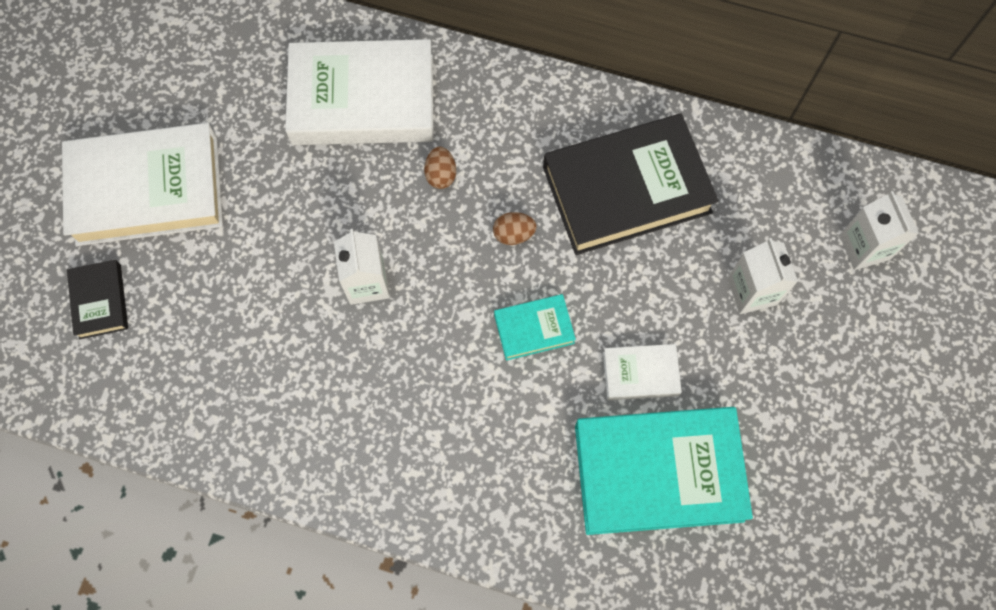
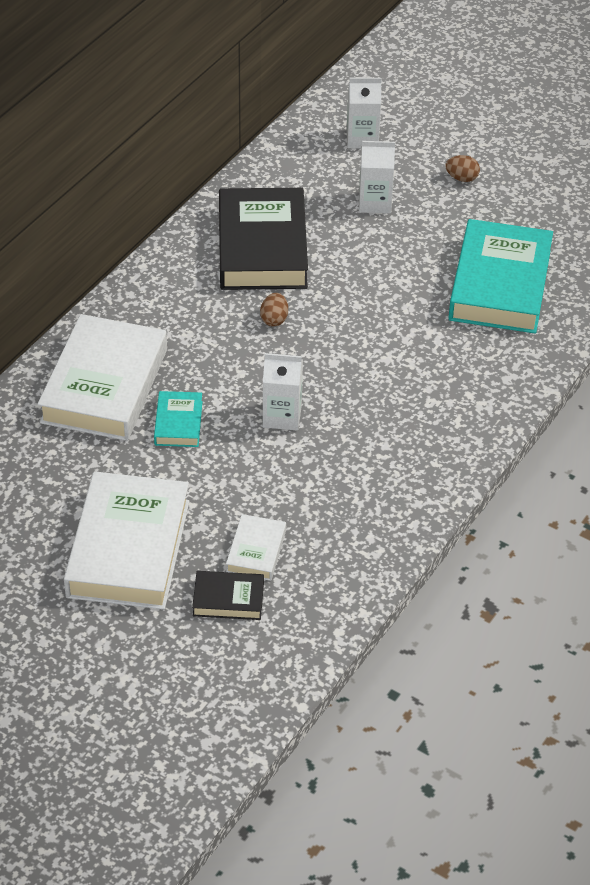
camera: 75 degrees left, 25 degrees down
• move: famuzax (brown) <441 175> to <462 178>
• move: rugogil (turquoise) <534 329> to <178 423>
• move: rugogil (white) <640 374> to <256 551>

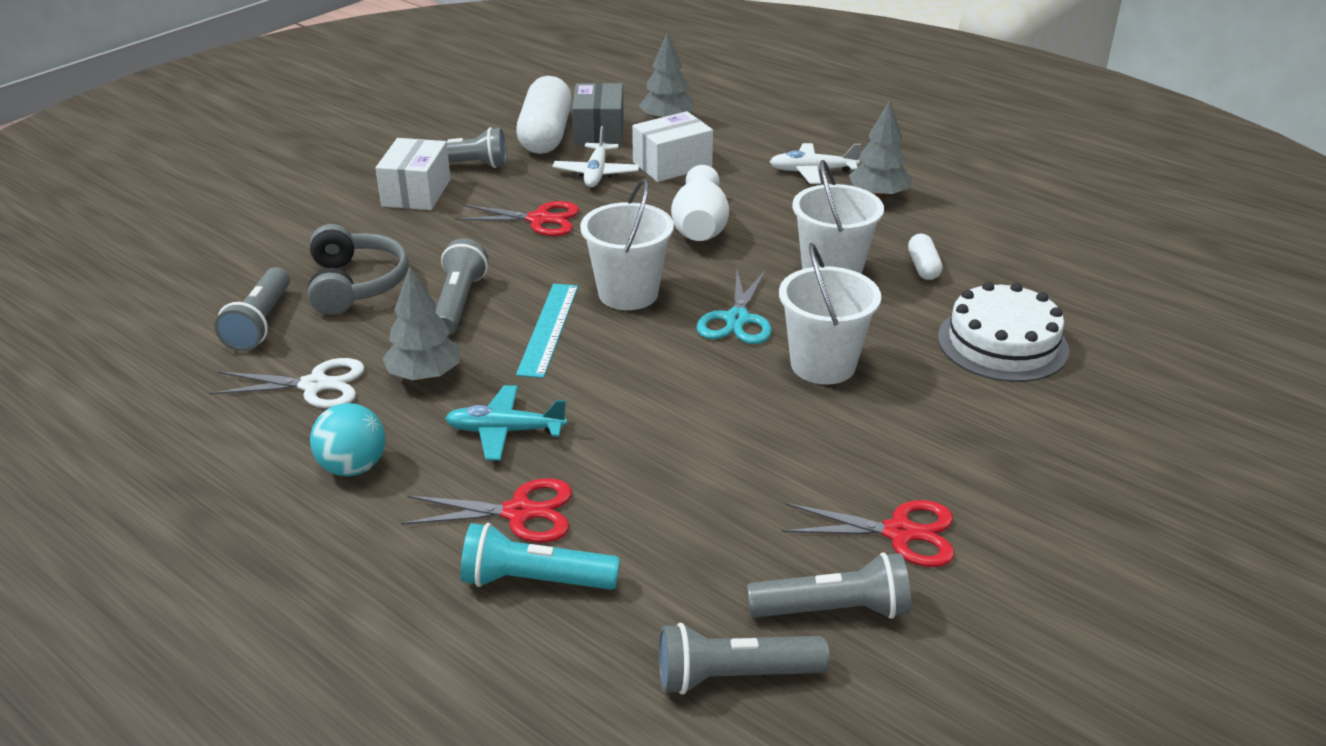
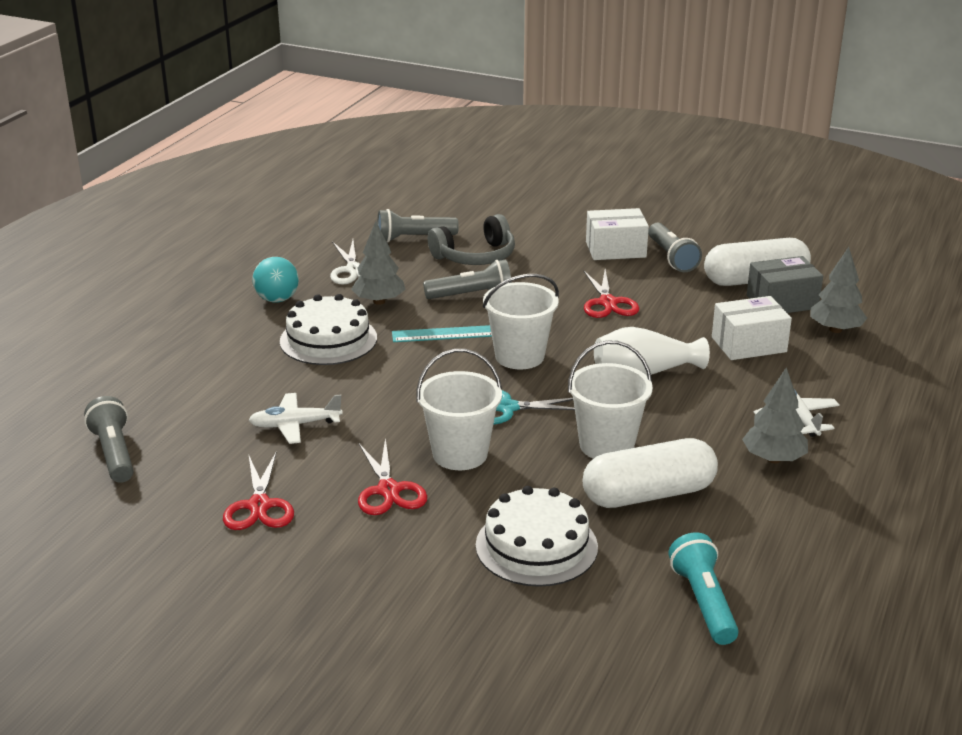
camera: 75 degrees right, 5 degrees down
• rotate: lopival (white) <672 165> = <748 344> 60 degrees counterclockwise
• move: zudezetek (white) <596 173> to <295 425>
• resize: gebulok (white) <923 267> = <648 494> x2.16
• replace: zudezetek (turquoise) <505 431> to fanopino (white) <328 339>
• move: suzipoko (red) <519 512> to <388 490>
• move: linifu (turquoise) <535 580> to <703 602>
• delete: linifu (grey) <833 610>

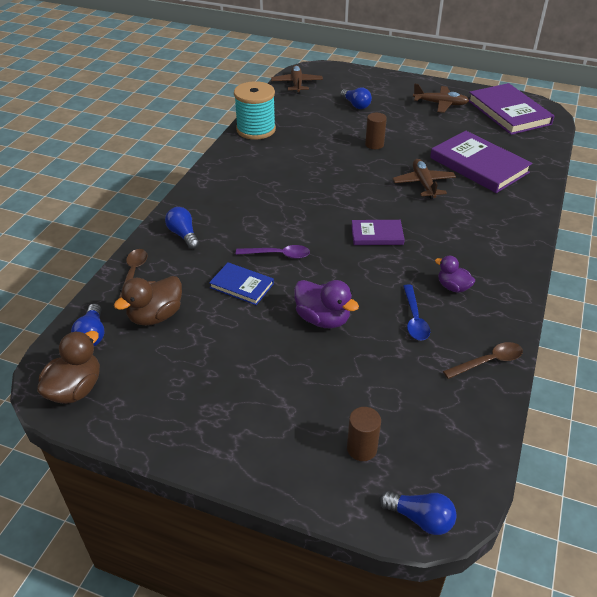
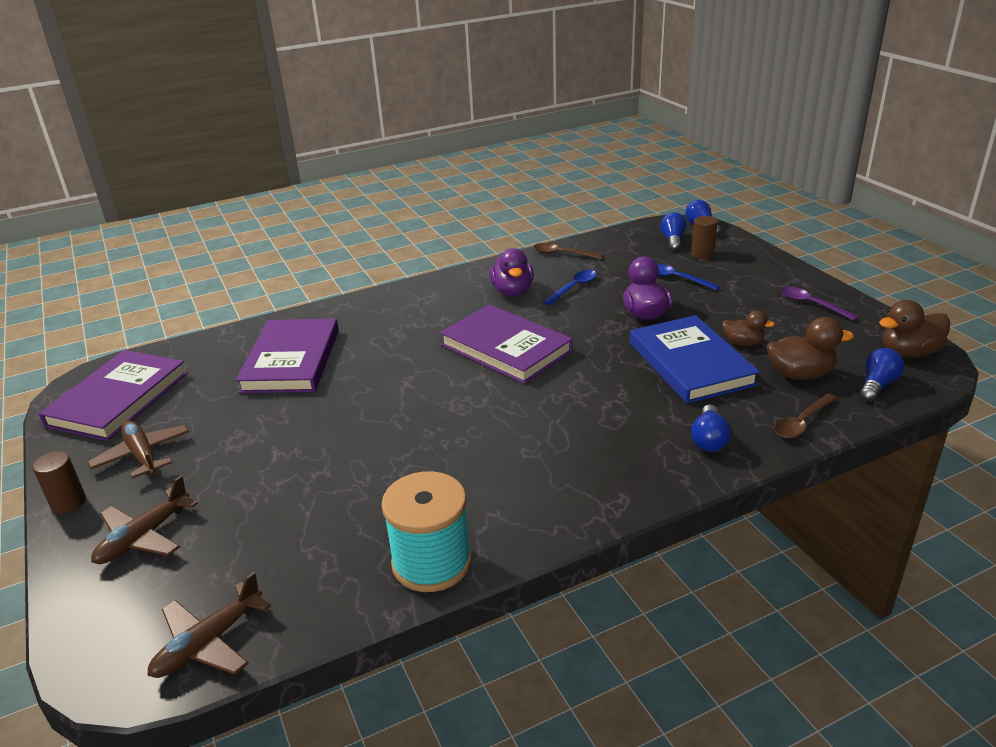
camera: 135 degrees left, 10 degrees down
• move: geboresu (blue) <356 105> to <673 240>
• move: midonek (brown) <374 144> to <68 503>
• move: zudezetek (brown) <423 184> to <144 537>
• resize: rugogil (purple) <377 235> = <506 348> x1.90
• move: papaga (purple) <278 255> to <812 304>
• resize: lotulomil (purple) <453 287> = <512 291> x1.56
• resize: rugogil (blue) <242 285> = <690 363> x1.90
• insert: papaga (blue) <677 278>
• insert: lotulomil (brown) <743 343>

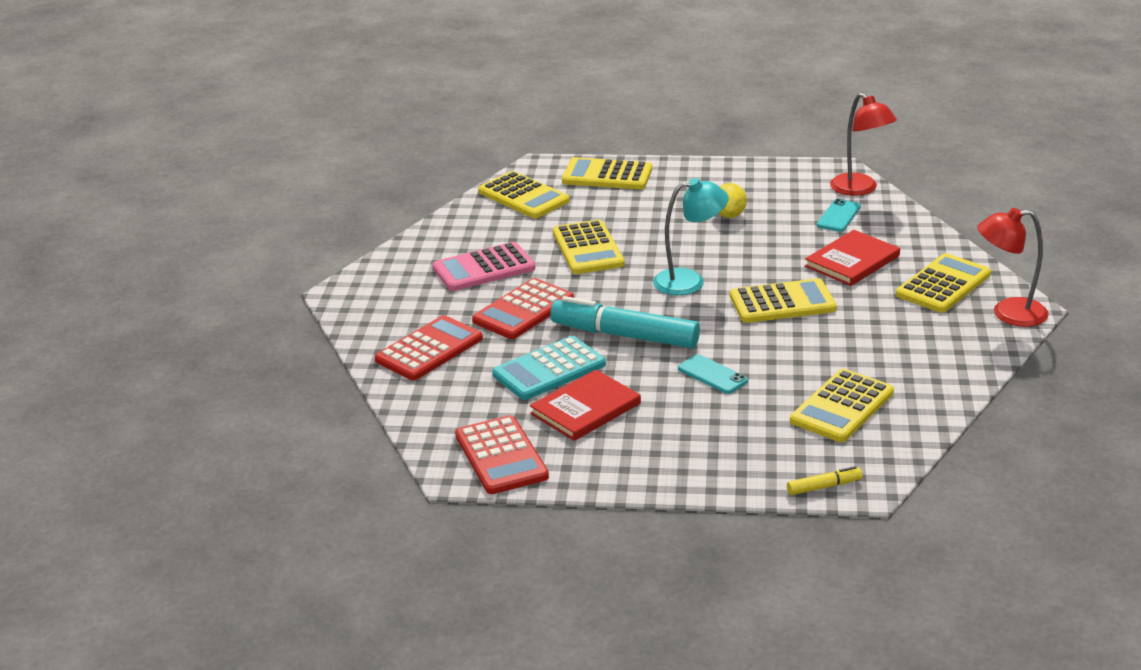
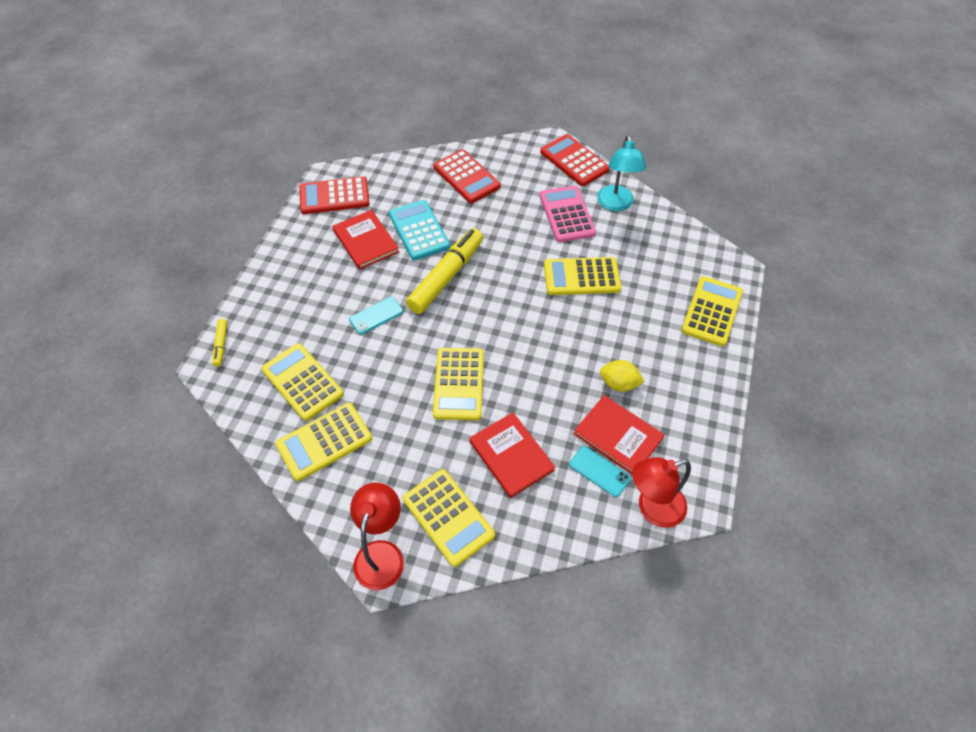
camera: 100 degrees right, 25 degrees up
• move: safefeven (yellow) <523 196> to <324 441>
• move: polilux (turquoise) <689 281> to <616 204>
• move: safefeven (red) <523 310> to <574 161>
• recolor: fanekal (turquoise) <625 335> to fanekal (yellow) <446 277>
• insert: rugogil (red) <618 436>

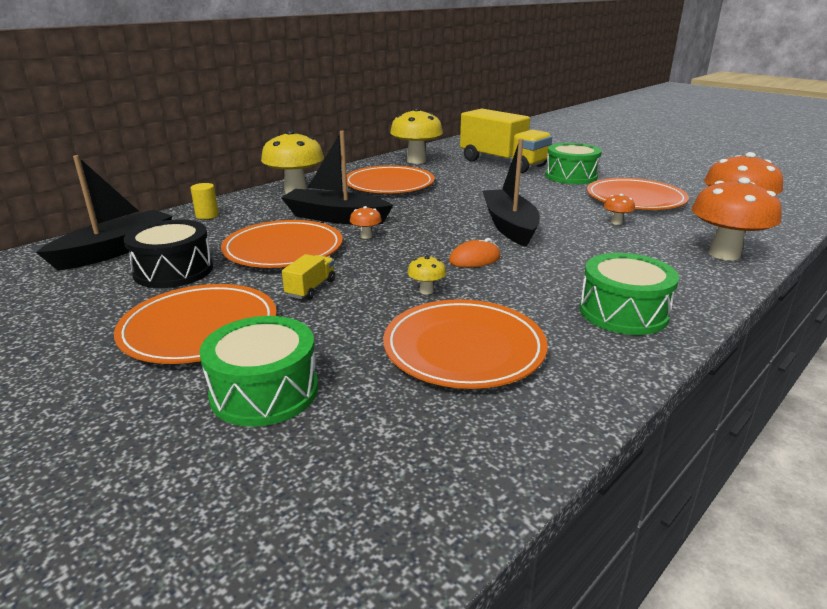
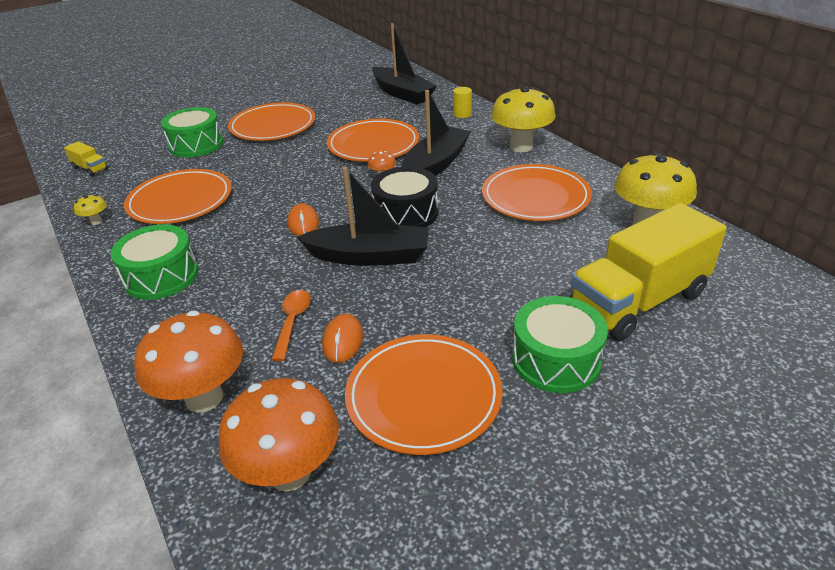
camera: 105 degrees right, 10 degrees up
• replace: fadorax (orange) <616 222> to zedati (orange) <343 341>
• move: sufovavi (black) <173 271> to <406 213>
• move: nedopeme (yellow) <311 288> to <90 168>
• move: fadorax (yellow) <426 291> to <96 222>
• insert: papaga (orange) <292 322>

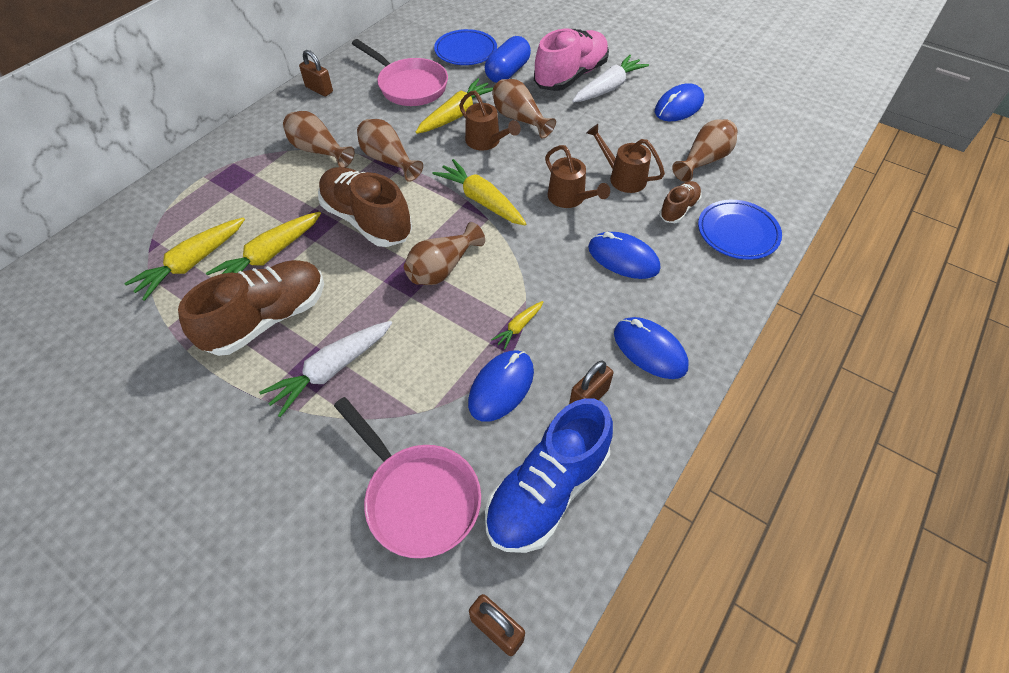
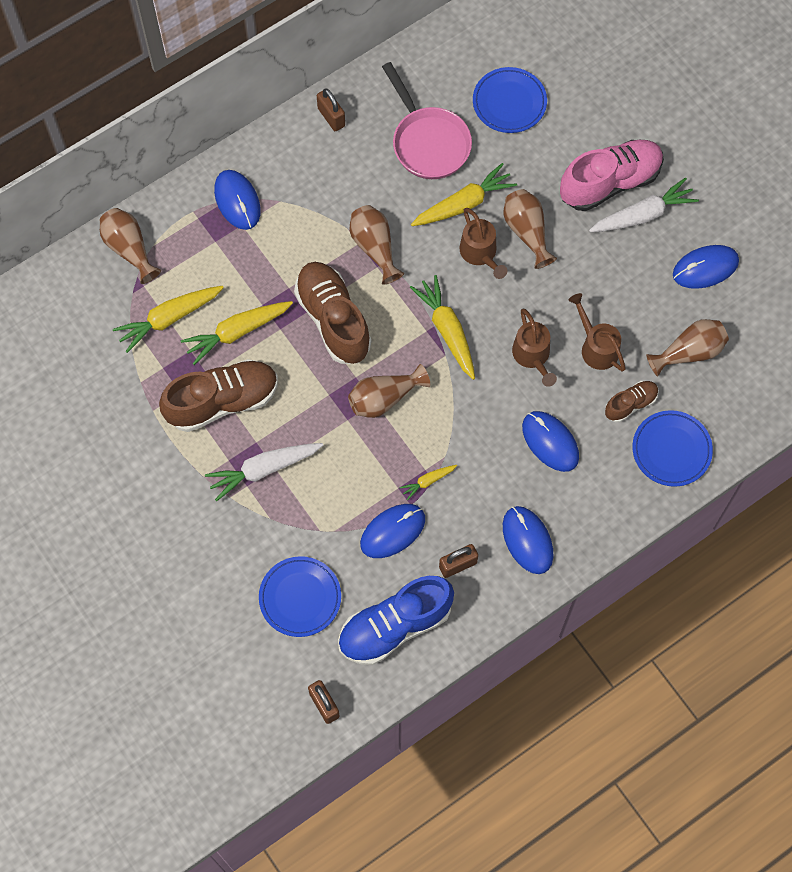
camera: 20 degrees right, 15 degrees up
• delete: gebulok (blue) <507 72>
• move: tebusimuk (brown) <318 151> to <129 249>
• replace: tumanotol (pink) <418 497> to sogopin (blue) <300 598>
• insert: zedati (blue) <237 201>

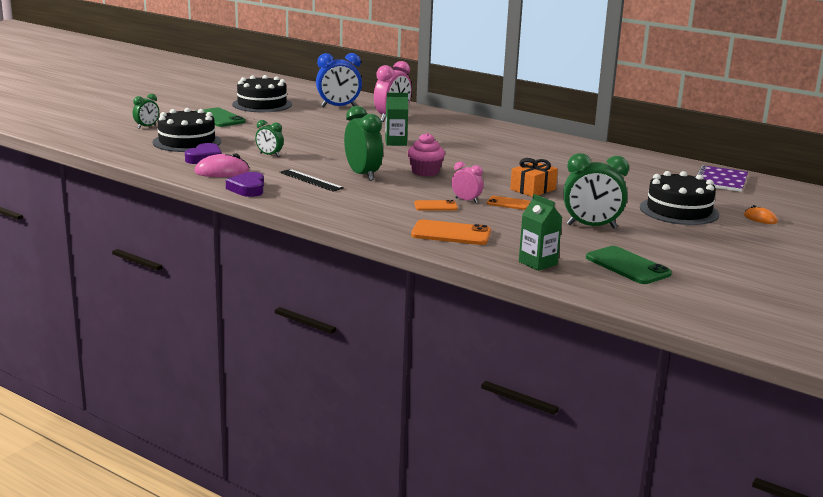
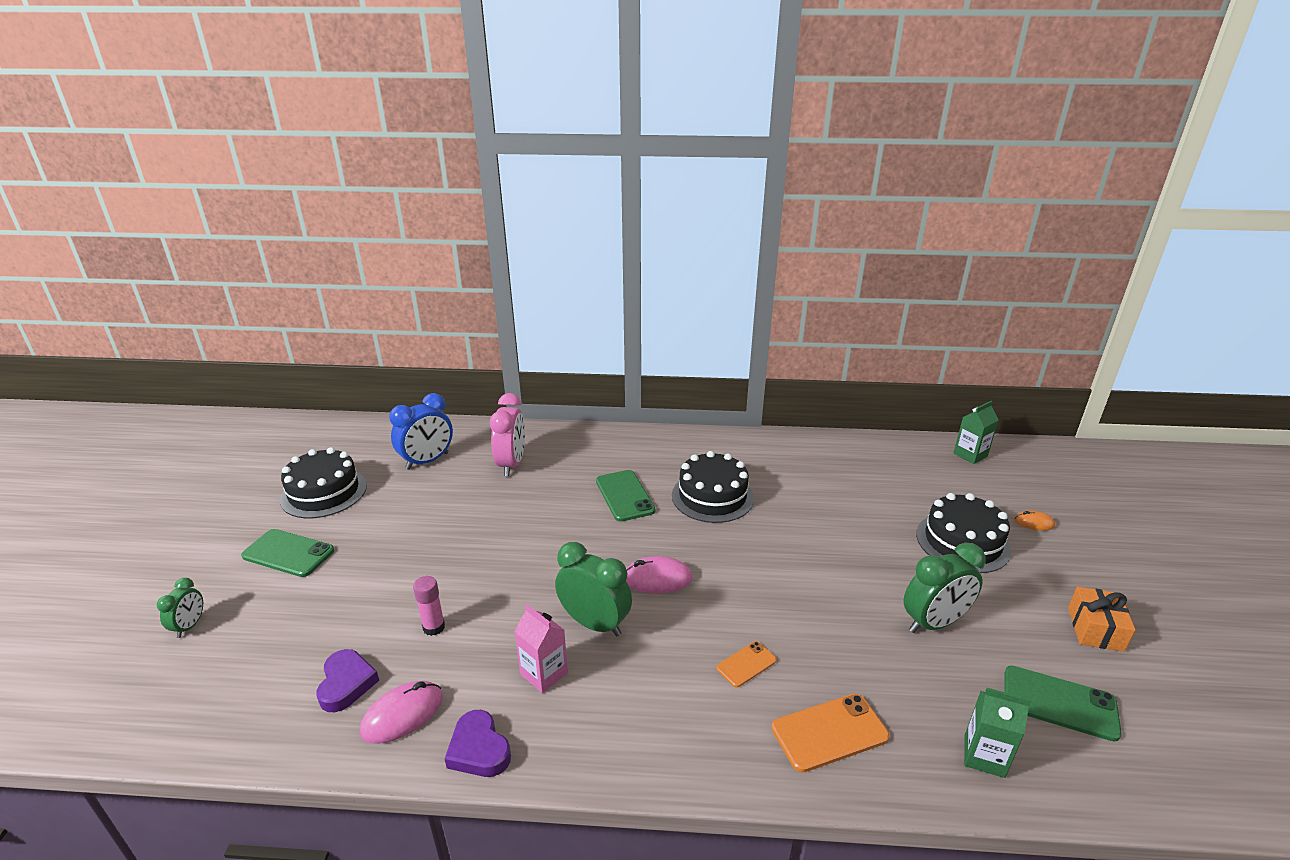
camera: 30 degrees left, 10 degrees up
• move: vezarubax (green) <395 142> to <970 455>
• move: fanopino (black) <187 142> to <712 496>
• replace: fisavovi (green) <269 155> to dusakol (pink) <434 627>
• replace: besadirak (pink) <425 172> to zedati (pink) <657 579>
• move: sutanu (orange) <533 189> to <1095 629>
• delete: fisavovi (pink) <466 200>
• delete: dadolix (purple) <721 180>
• replace: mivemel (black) <311 180> to vezarubax (pink) <544 673>
• delete: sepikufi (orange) <508 203>
• insert: sepikufi (green) <624 496>

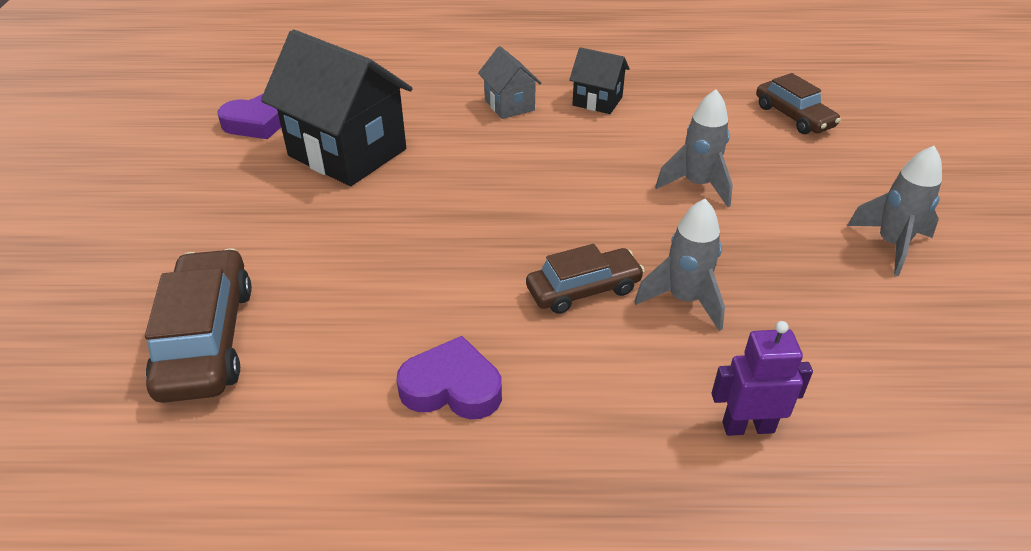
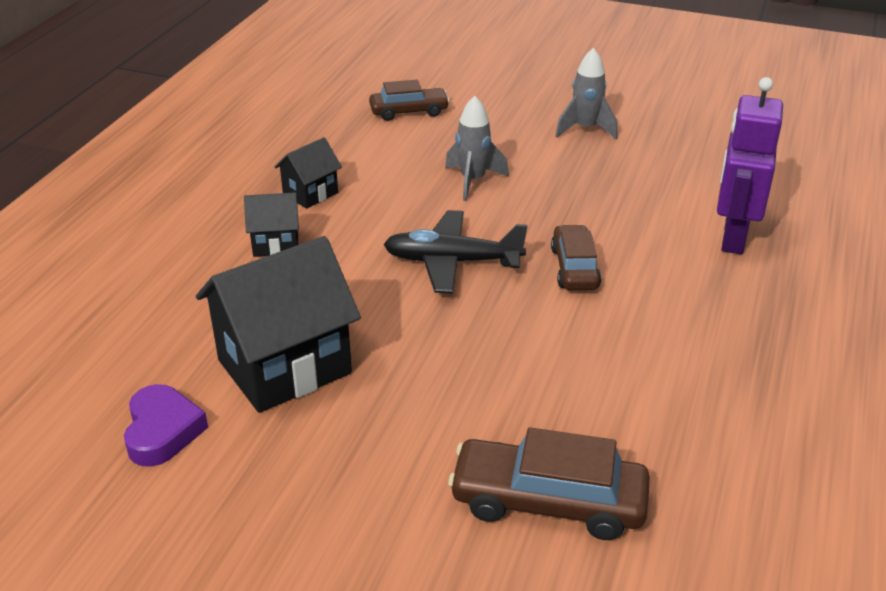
camera: 70 degrees left, 5 degrees down
• recolor: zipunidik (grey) <509 105> to zipunidik (black) <276 244>
• delete: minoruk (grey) <684 300>
• resize: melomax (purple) <748 427> = <732 237> x1.68
• delete: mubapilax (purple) <452 387>
• insert: zudezetek (black) <452 262>

